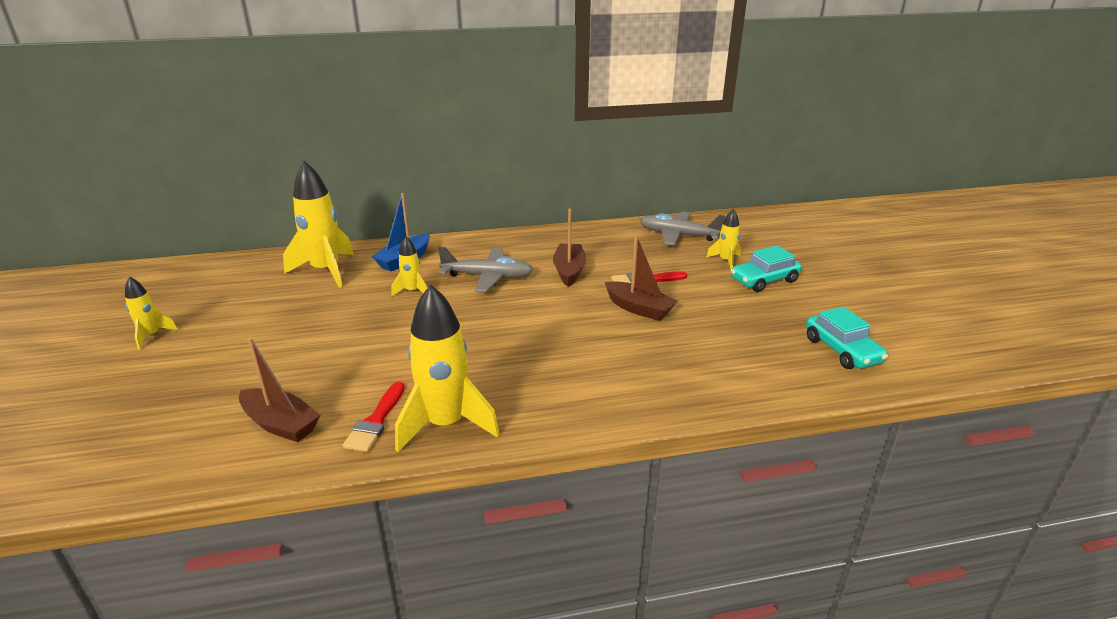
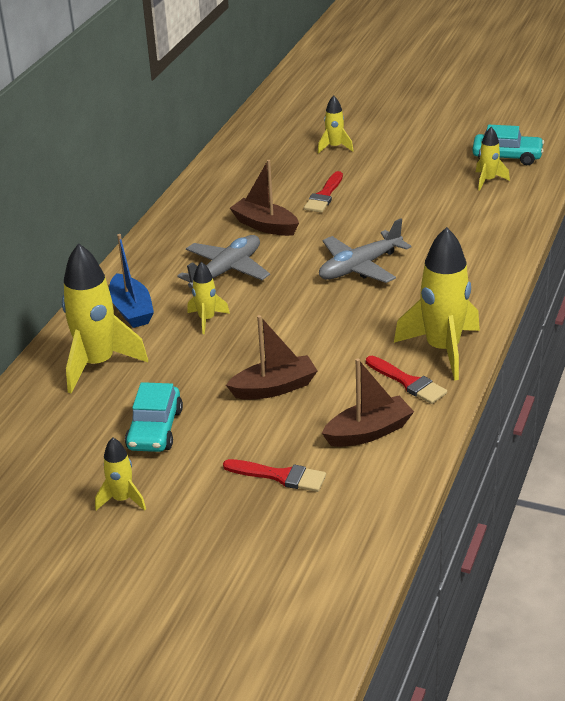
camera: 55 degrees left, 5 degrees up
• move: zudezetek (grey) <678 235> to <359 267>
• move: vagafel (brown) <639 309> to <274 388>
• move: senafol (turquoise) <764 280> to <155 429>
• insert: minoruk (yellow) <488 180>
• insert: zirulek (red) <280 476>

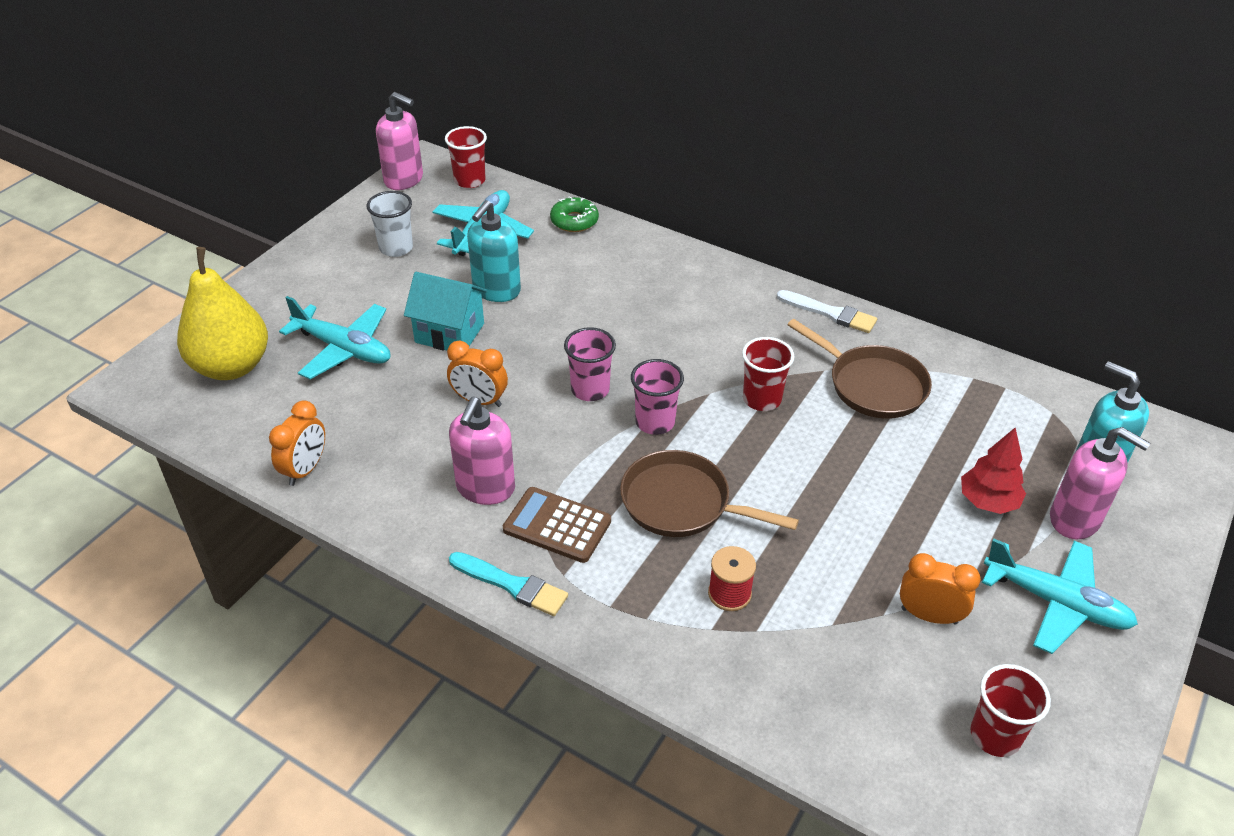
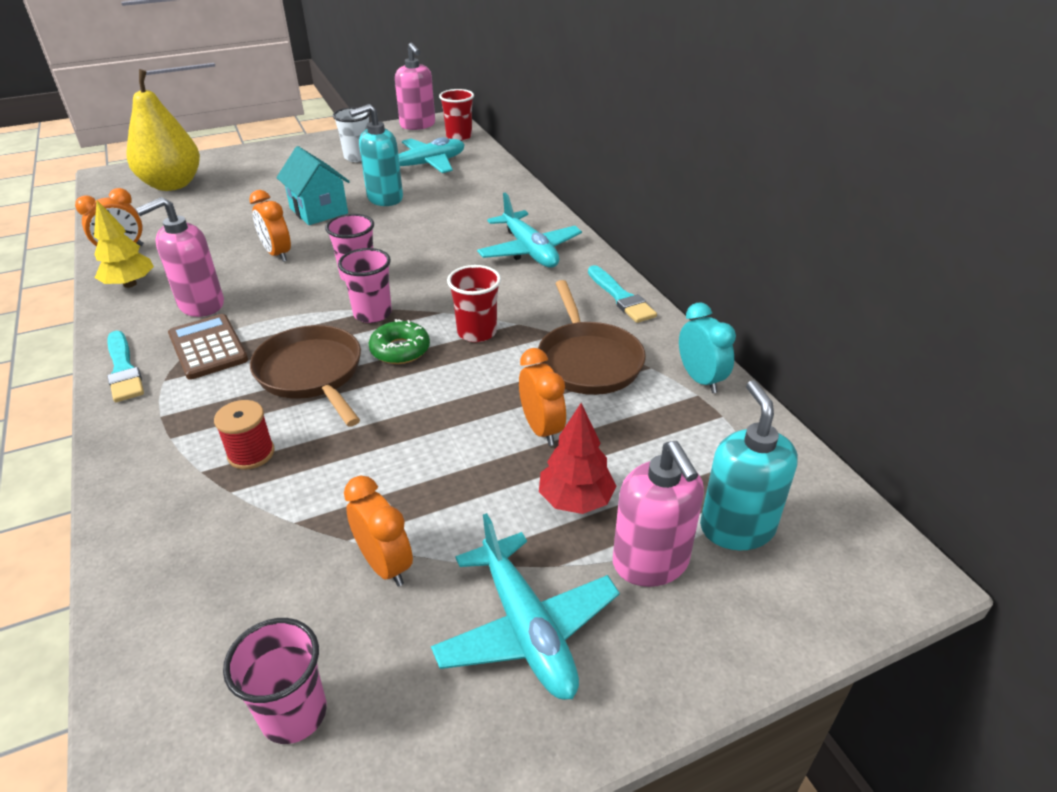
camera: 35 degrees right, 5 degrees down
• move: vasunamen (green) <574 221> to <400 350>
• recolor: zirulek (white) <830 313> to zirulek (turquoise) <621 297>
• move: zudezetek (turquoise) <343 349> to <529 250>
• recolor: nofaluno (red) <995 735> to nofaluno (pink) <294 714>
• insert: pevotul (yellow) <130 284>
• insert: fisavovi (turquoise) <700 379>
• insert: fisavovi (orange) <541 429>

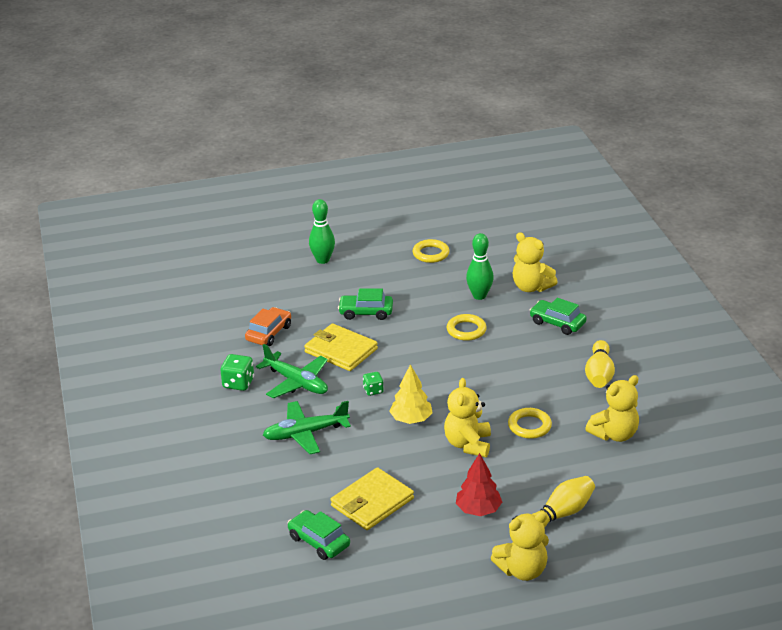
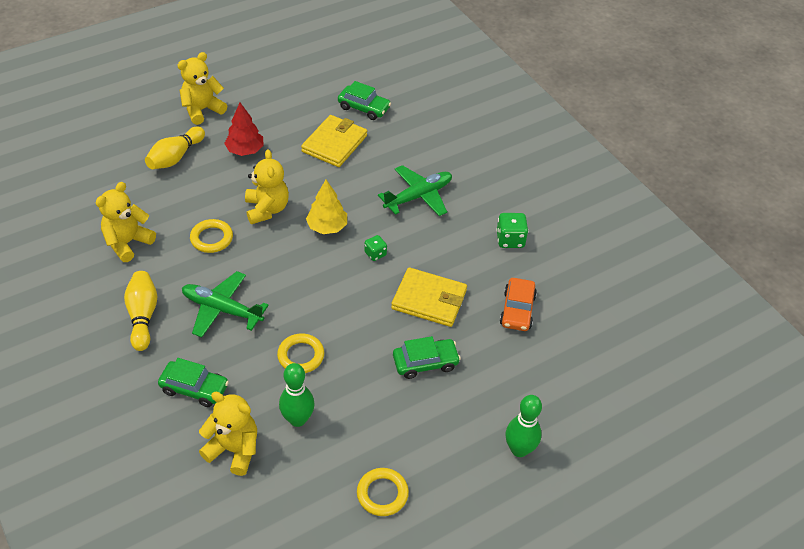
camera: 160 degrees right, 15 degrees up
• move: zudezetek (green) <297 382> to <221 309>

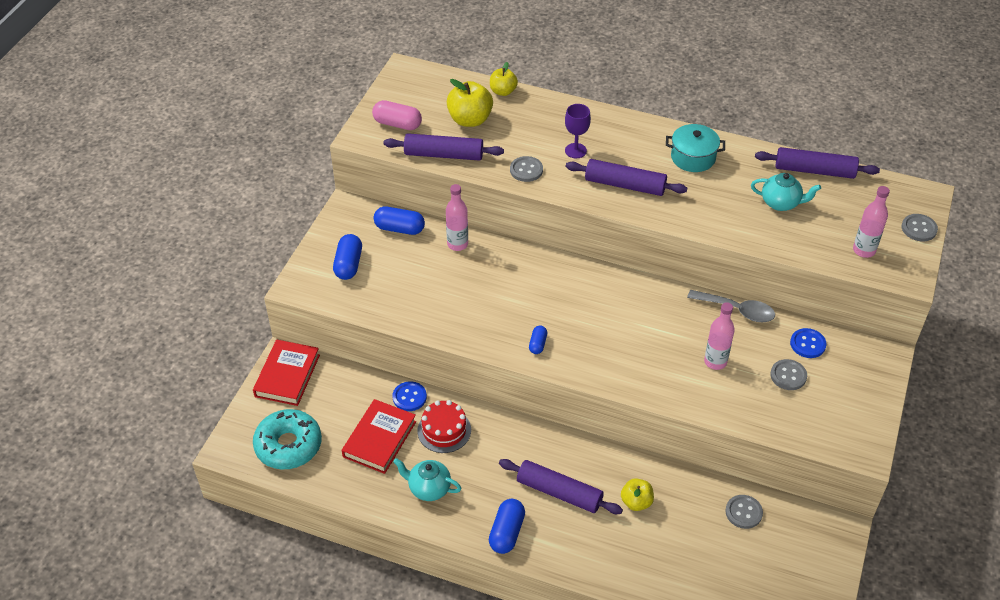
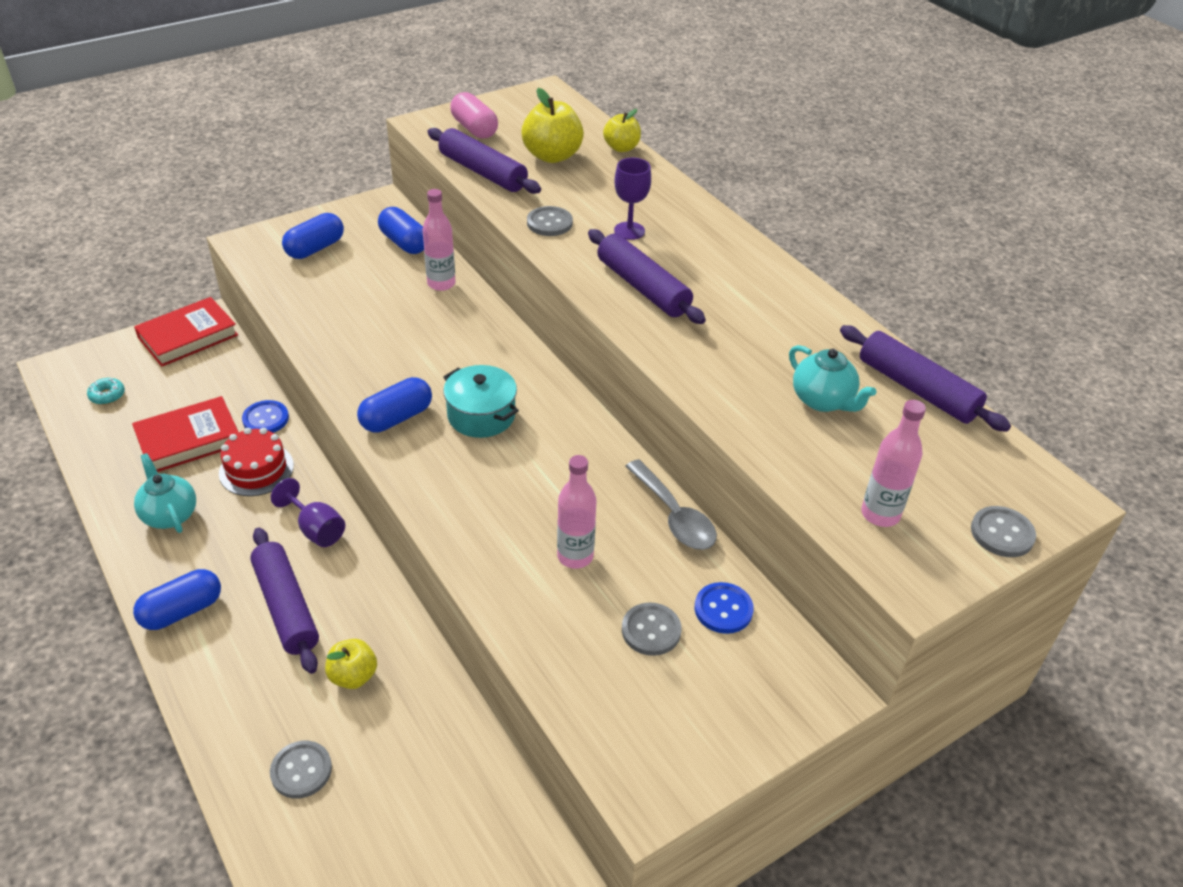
camera: 35 degrees right, 5 degrees down
• move: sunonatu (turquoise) <693 157> to <481 415>
• resize: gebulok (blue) <538 344> = <396 418> x1.71
• resize: vasunamen (turquoise) <288 445> = <107 395> x0.41
• move: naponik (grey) <743 512> to <301 770>
• insert: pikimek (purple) <316 529>

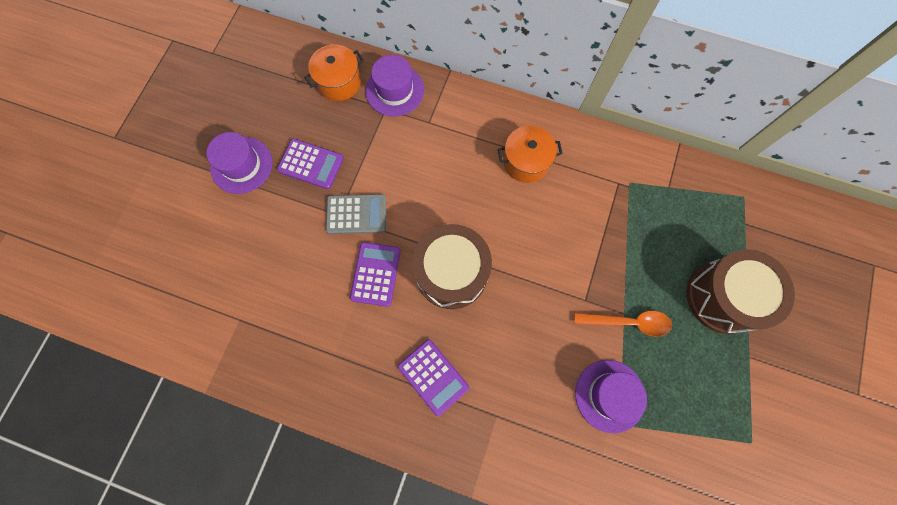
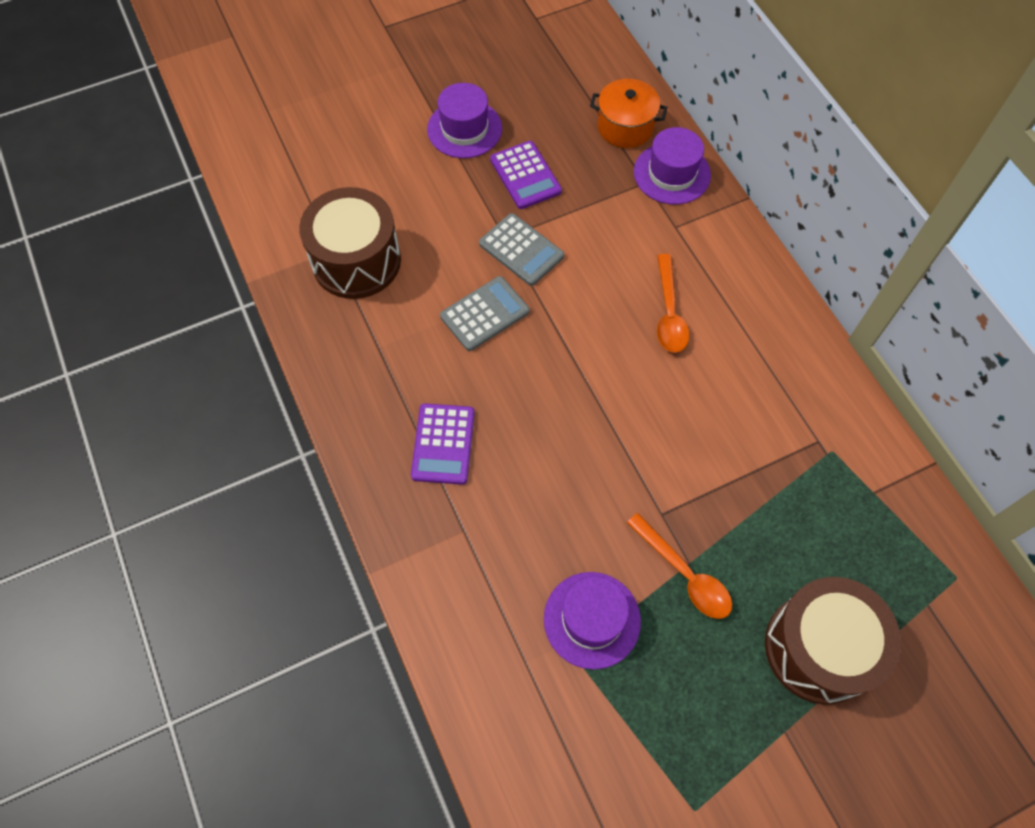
camera: 45 degrees right, 10 degrees down
• delete: sunonatu (orange) <526 162>
• move: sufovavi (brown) <451 273> to <356 261>
• recolor: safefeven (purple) <375 274> to safefeven (grey) <485 314>
• insert: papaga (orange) <669 313>

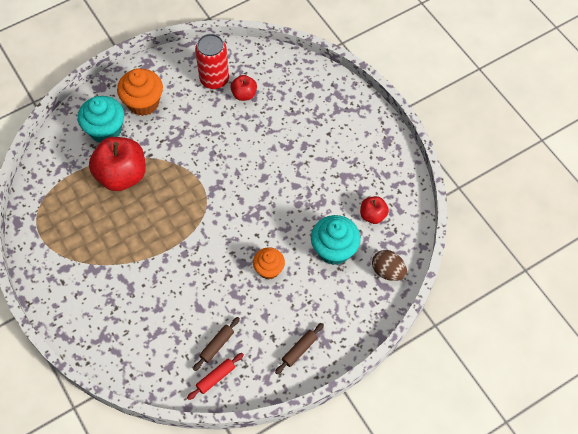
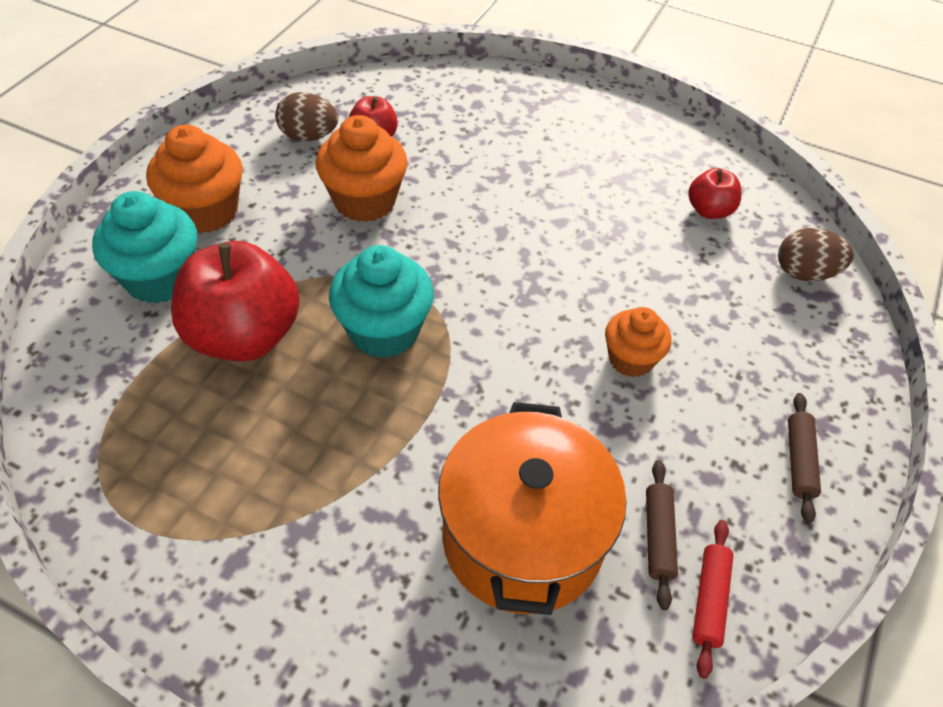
camera: 35 degrees left, 10 degrees down
• replace: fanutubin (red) <214 79> to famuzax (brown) <309 136>
• move: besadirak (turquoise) <334 250> to <384 331>
• insert: besadirak (orange) <365 201>
• insert: sunonatu (orange) <522 537>

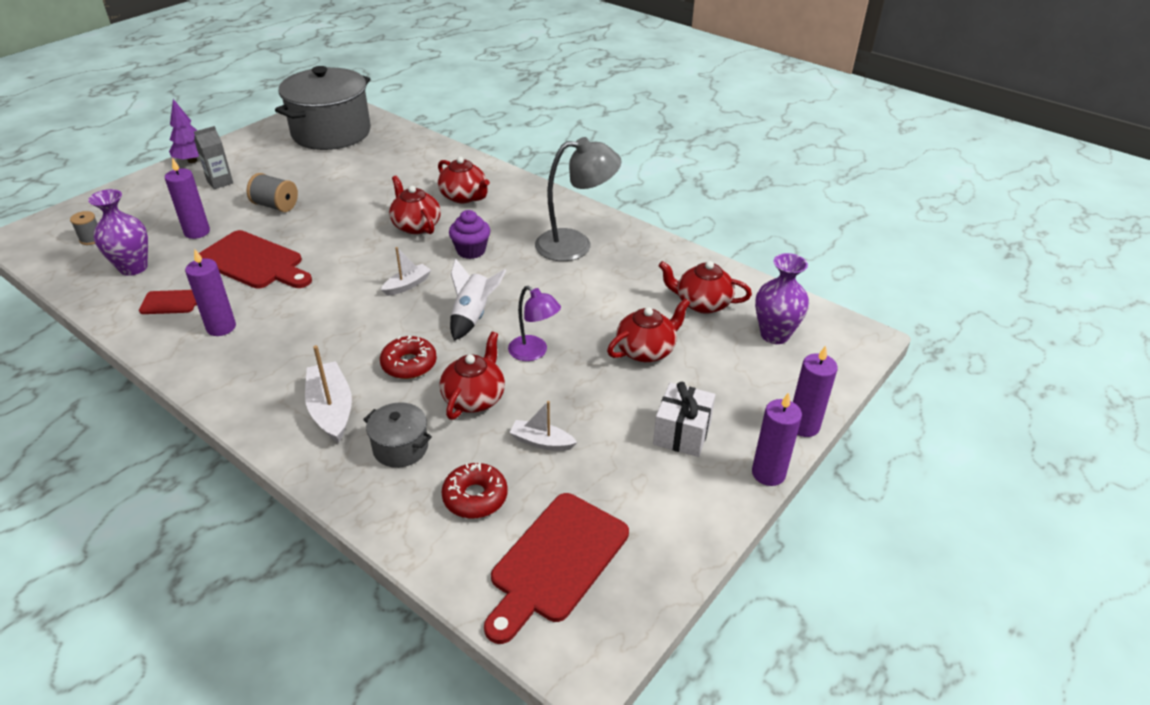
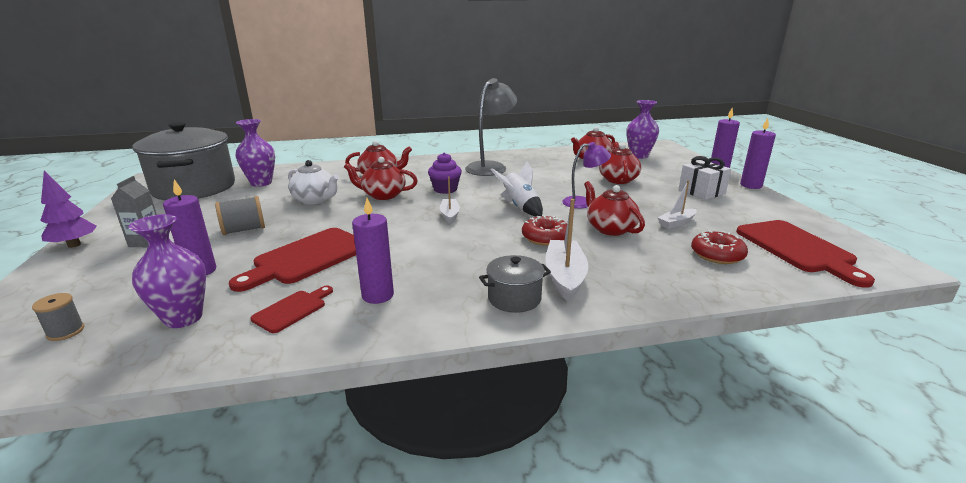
camera: 50 degrees left, 15 degrees down
• rotate: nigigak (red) <254 262> = <307 258> 150 degrees clockwise
• rotate: vagafel (white) <331 409> = <565 277> 75 degrees clockwise
• move: sunonatu (grey) <400 448> to <514 298>
• insert: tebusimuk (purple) <261 183>
• insert: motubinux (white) <315 199>

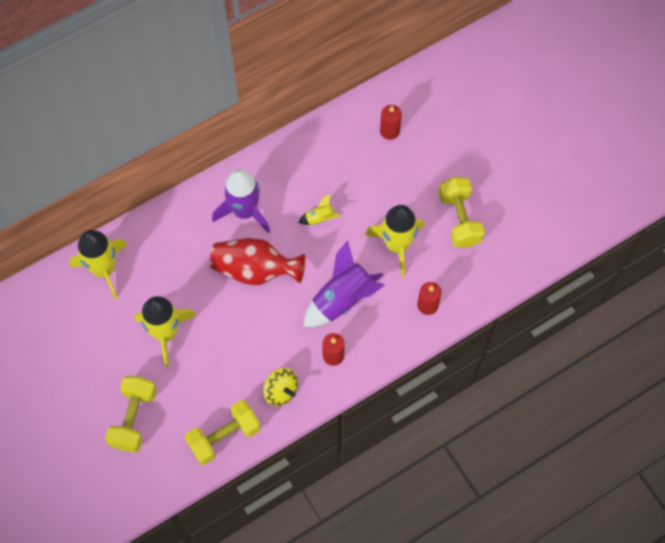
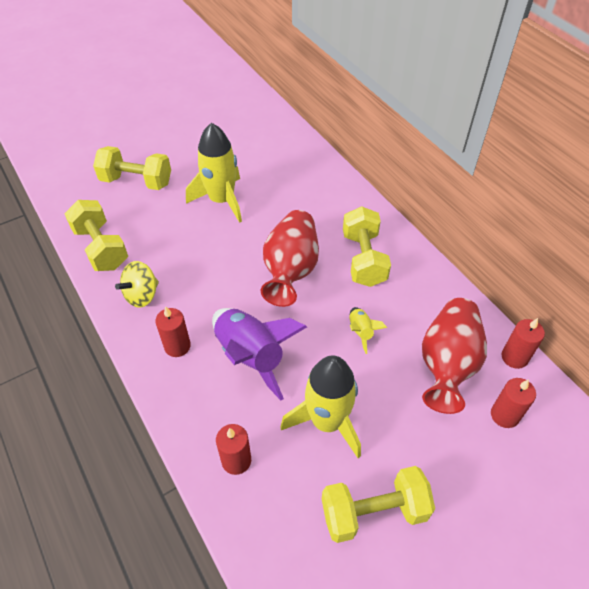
camera: 90 degrees right, 15 degrees down
• replace: minoruk (purple) <244 211> to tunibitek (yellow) <363 259>
• delete: minoruk (yellow) <104 269>
• insert: tebusimuk (red) <447 364>
• insert: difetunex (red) <514 357>

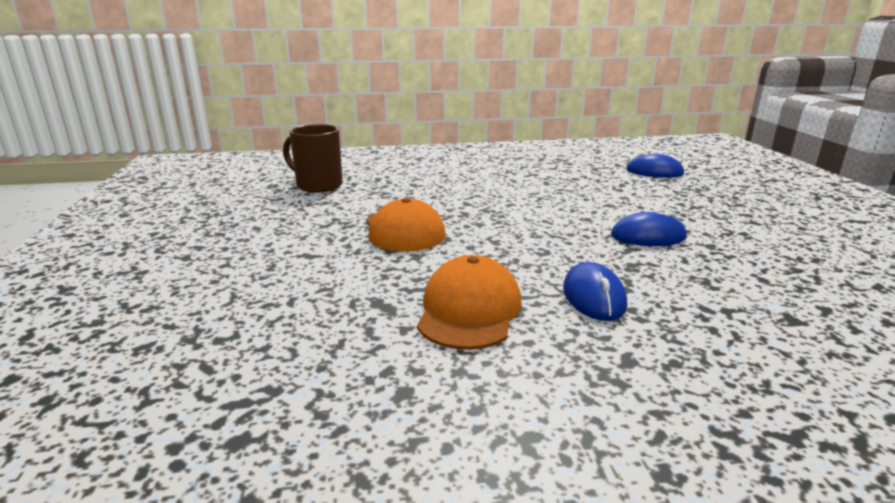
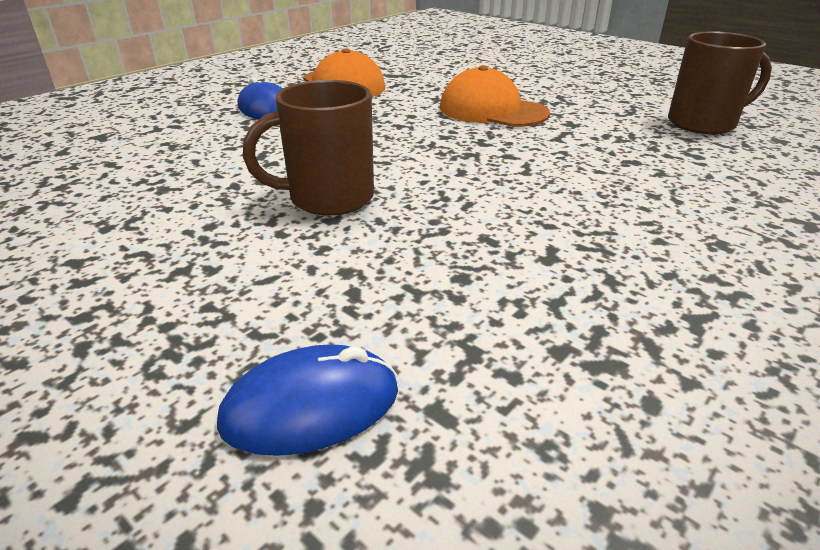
camera: 140 degrees right, 10 degrees up
• delete: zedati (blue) <648 236>
• insert: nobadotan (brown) <328 198>

